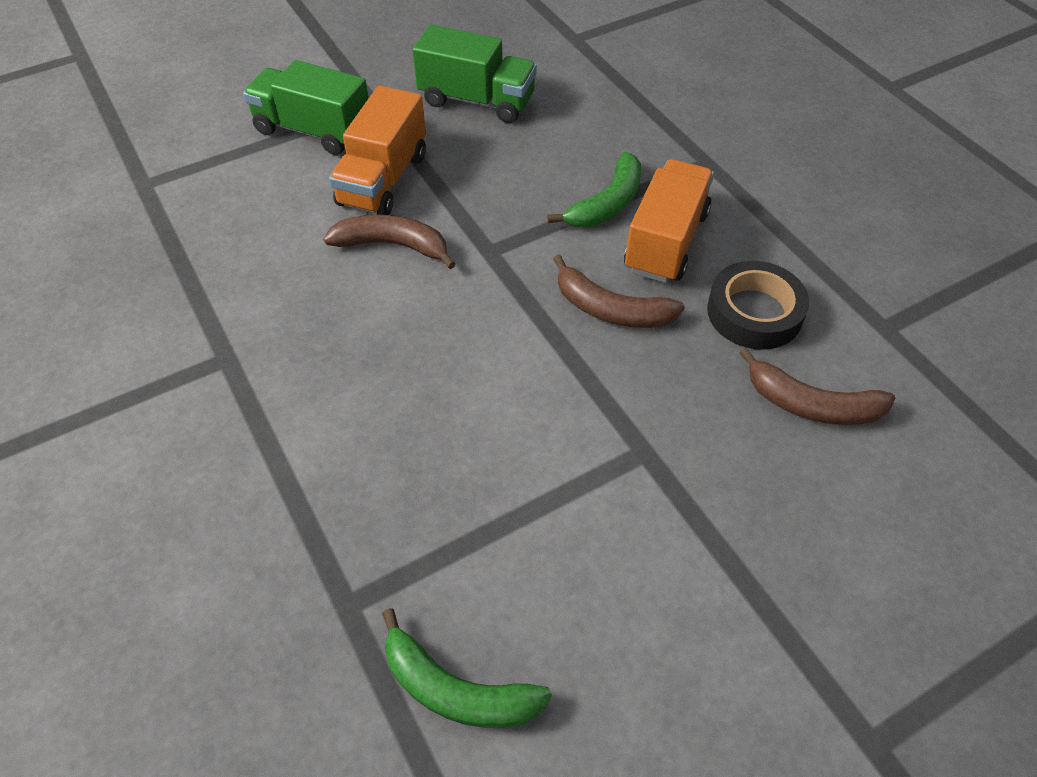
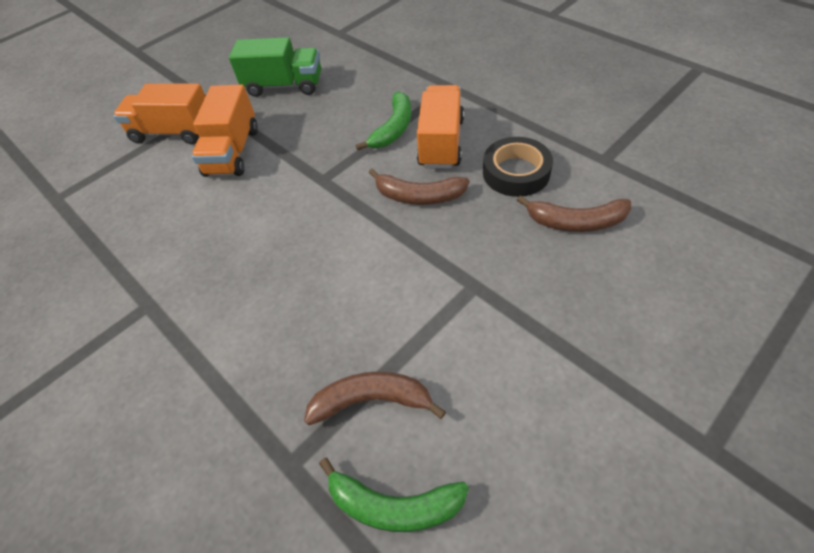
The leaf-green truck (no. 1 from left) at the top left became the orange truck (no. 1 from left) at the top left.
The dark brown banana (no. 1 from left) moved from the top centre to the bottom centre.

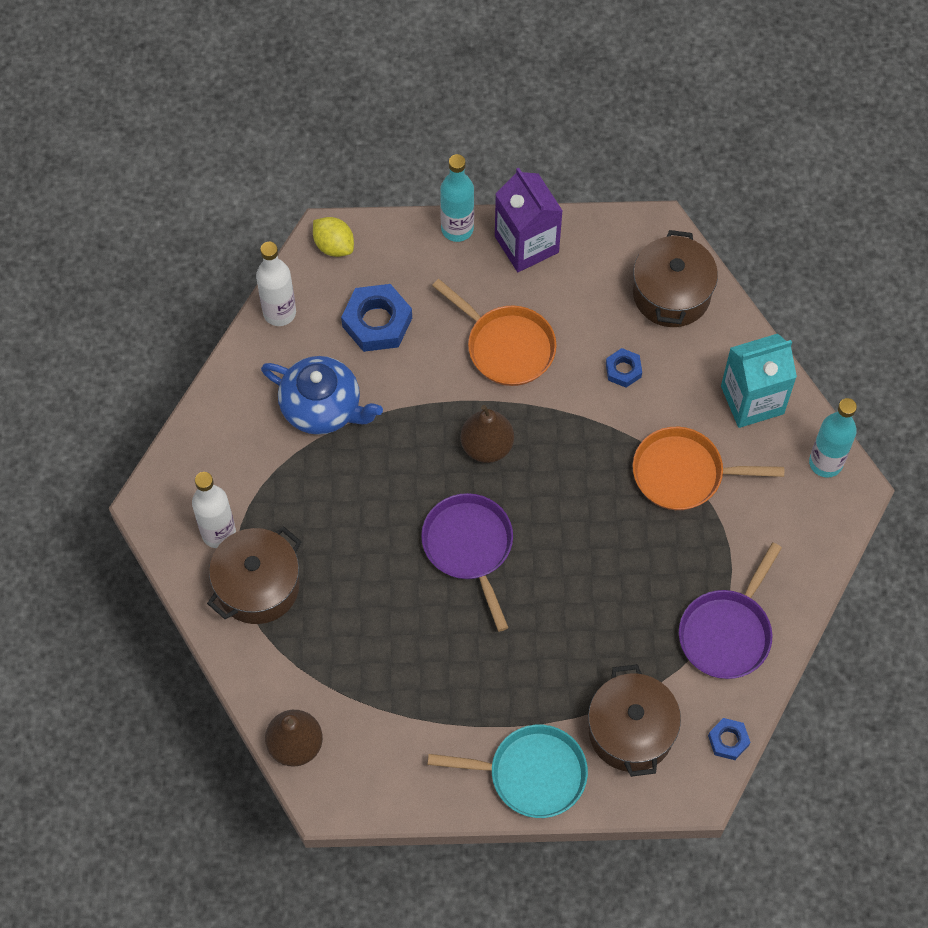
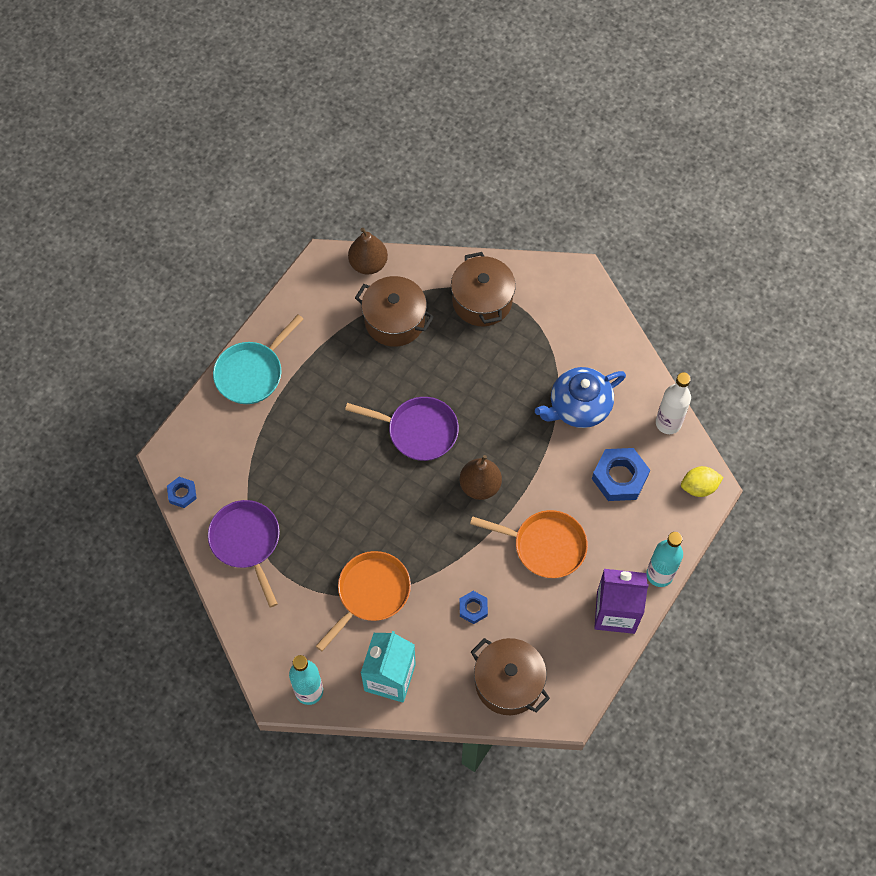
The orange skillet (no. 1 from left in the first image) at the centre turned 150 degrees counterclockwise.
The white flask (no. 1 from left) at the middle left disappeared.
The dark brown cooking pot (no. 2 from left in the first image) moved from the bottom right to the centre.

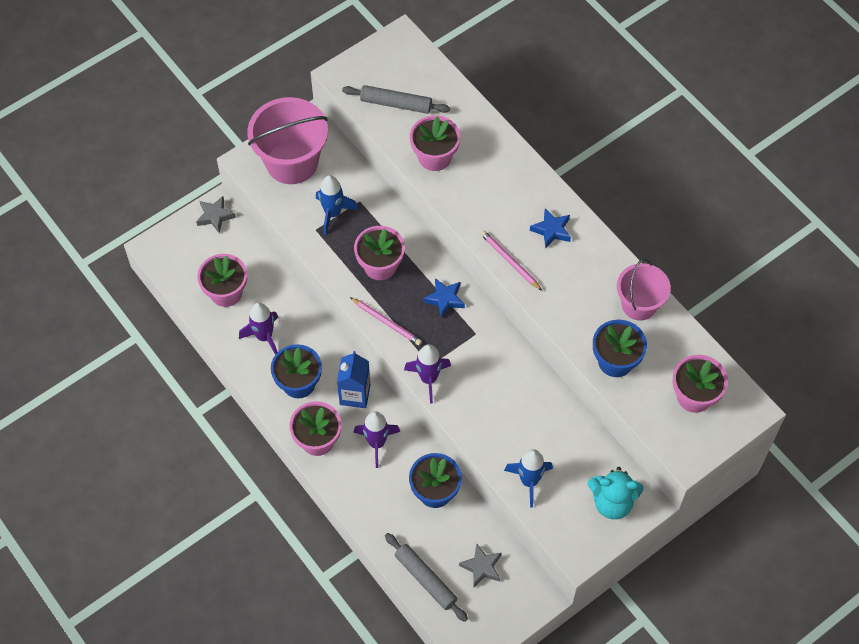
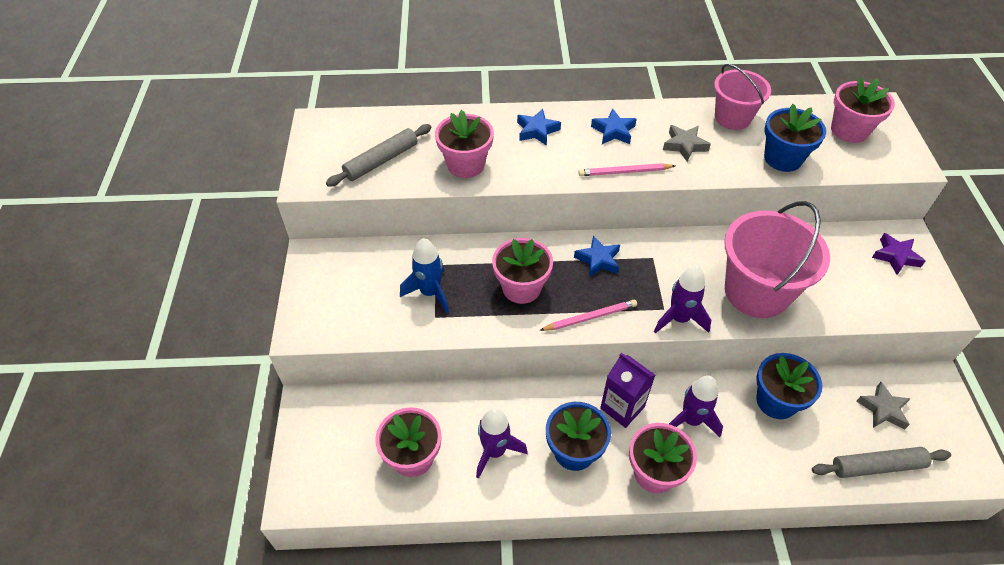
The rosy sand bucket (no. 1 from left in the first image) moved from the top centre to the middle right.
The ash-grey star shape (no. 1 from left) moved from the top left to the top right.
The royal blue carton at the centre became the violet carton at the bottom centre.
The royal blue rocket (no. 2 from left) at the bottom centre disappeared.
The aqua teddy bear at the bottom right was replaced by the violet star shape at the middle right.
The royal blue star shape (no. 1 from left) at the top centre appeared.

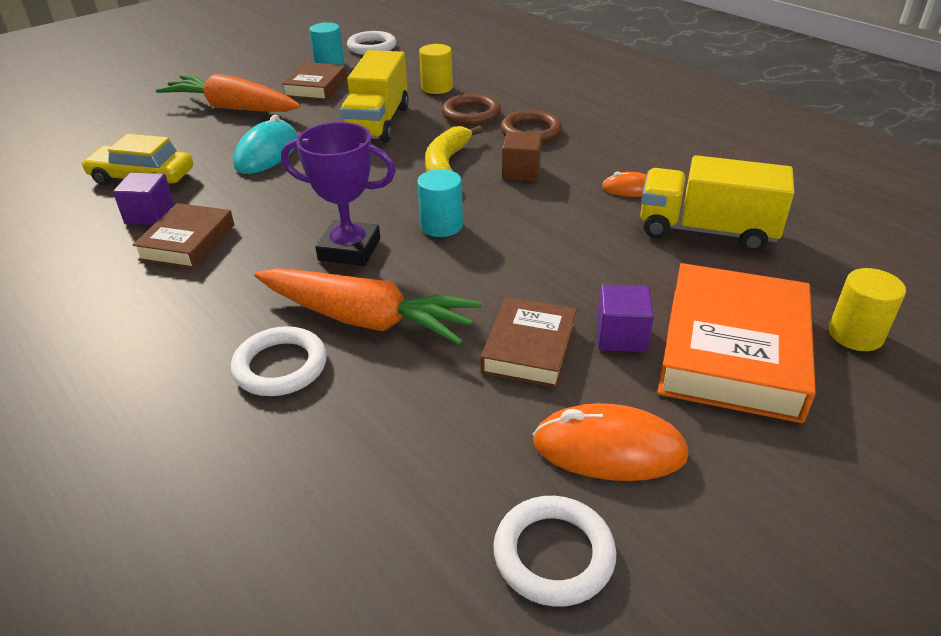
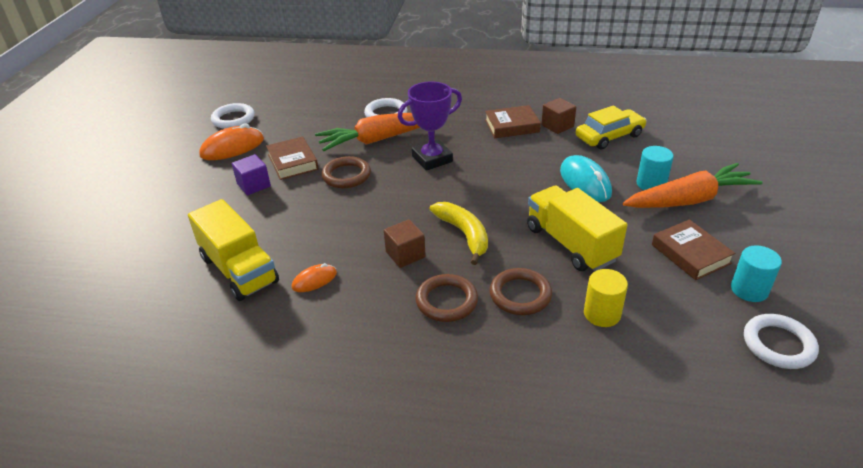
The bright yellow truck (no. 2 from left in the first image) at the top right turned 75 degrees clockwise.
The aqua cylinder (no. 2 from left in the first image) moved from the top centre to the middle right.
The violet cube (no. 1 from left) at the top left became the dark brown cube (no. 2 from left) at the top centre.
The dark brown hardcover (no. 1 from left in the first image) at the middle left turned 75 degrees counterclockwise.
The orange hardcover at the middle right disappeared.
The bright yellow cylinder (no. 2 from left) at the middle right disappeared.
The dark brown ring (no. 1 from left) at the centre appeared.

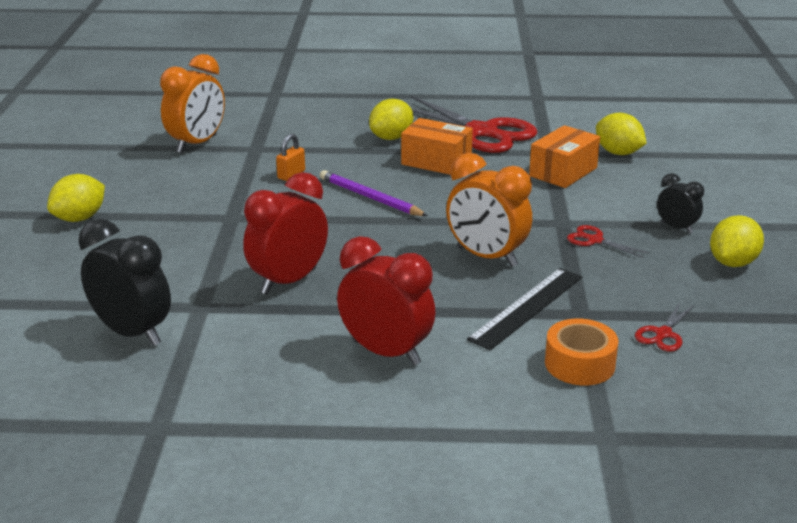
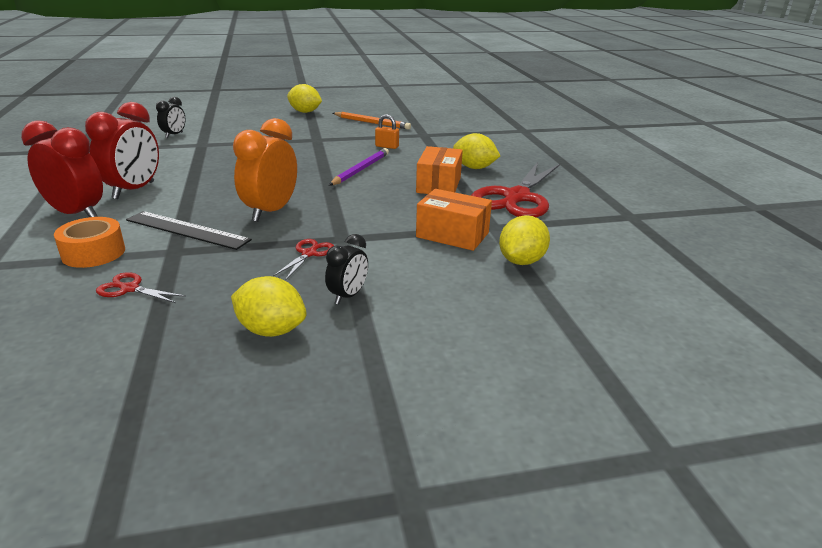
The orange clock (no. 1 from left) at the top left disappeared.
The crimson clock (no. 1 from left) moved from the centre to the top left.
The jet-black clock (no. 1 from left) at the middle left changed to 0.55 times the size.
The orange lead pencil at the top centre appeared.

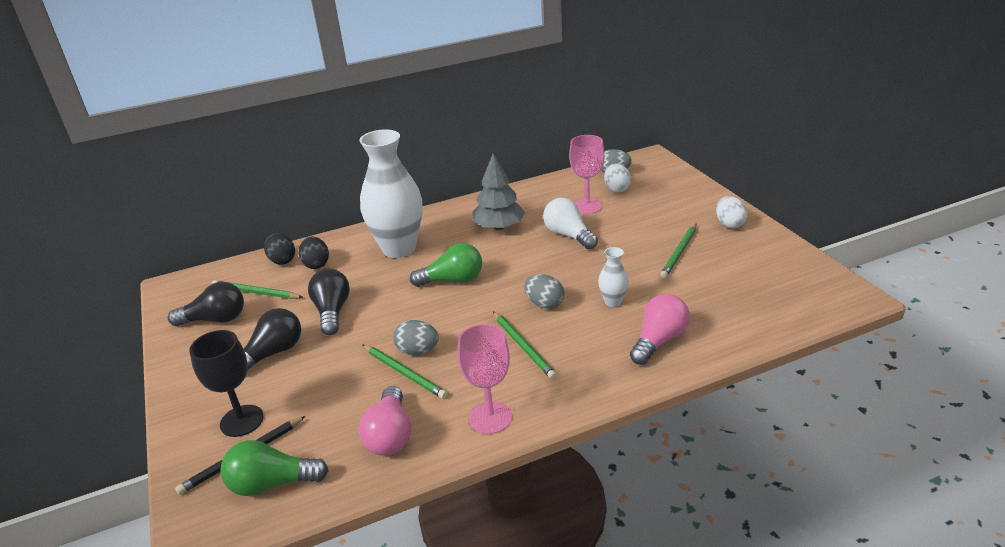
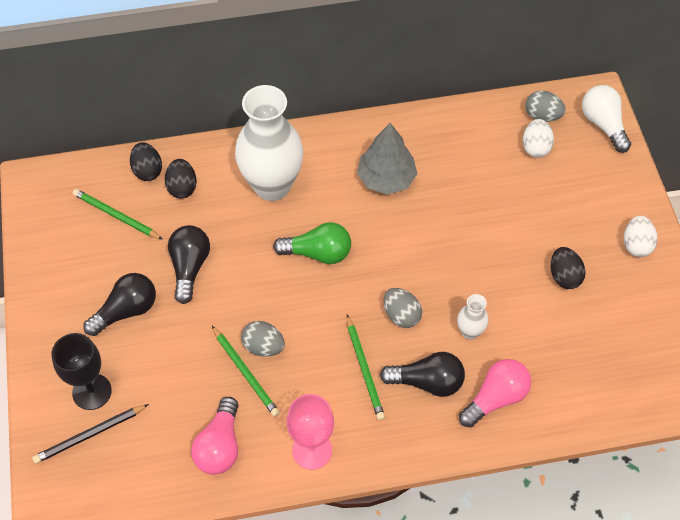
The rosy wine glass (no. 2 from left) at the top centre disappeared.
The white bulb moved from the centre to the top right.
The leaf-green lead pencil (no. 4 from left) at the middle right was replaced by the jet-black toy egg (no. 3 from left) at the middle right.
The jet-black bulb (no. 1 from left in the first image) moved from the middle left to the bottom centre.
The leaf-green bulb (no. 1 from left) at the bottom left disappeared.

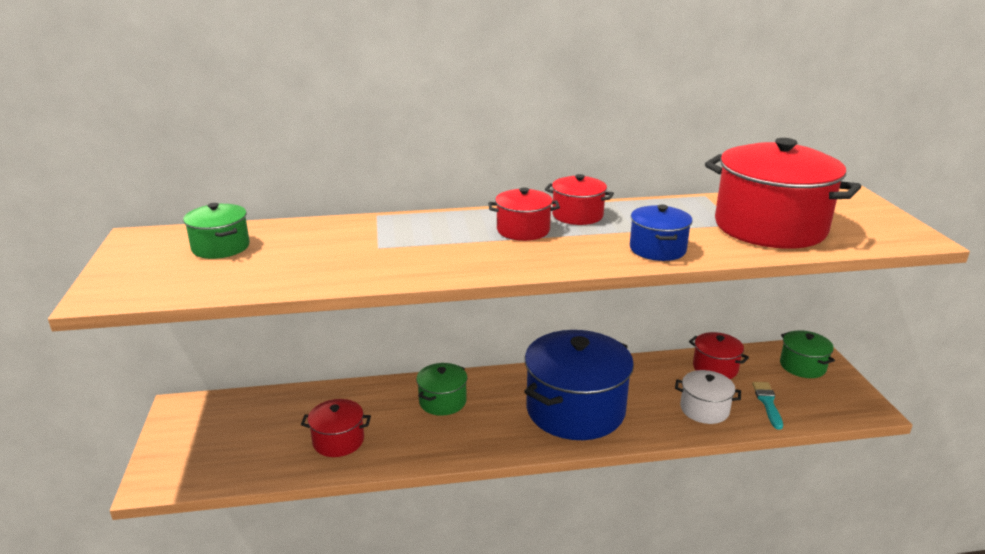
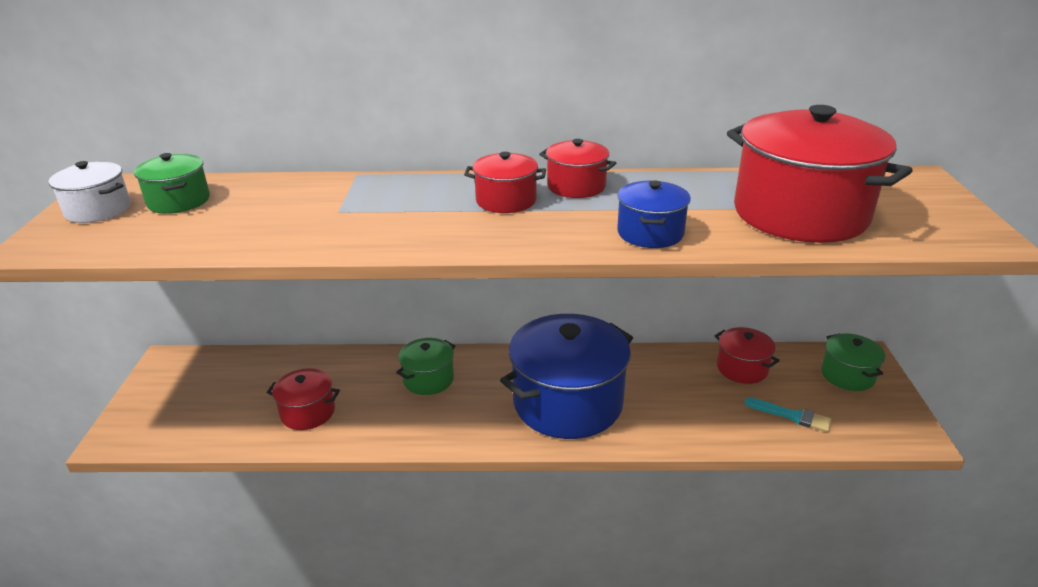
The white cooking pot moved from the bottom right to the top left.
The aqua brush at the bottom right turned 105 degrees clockwise.

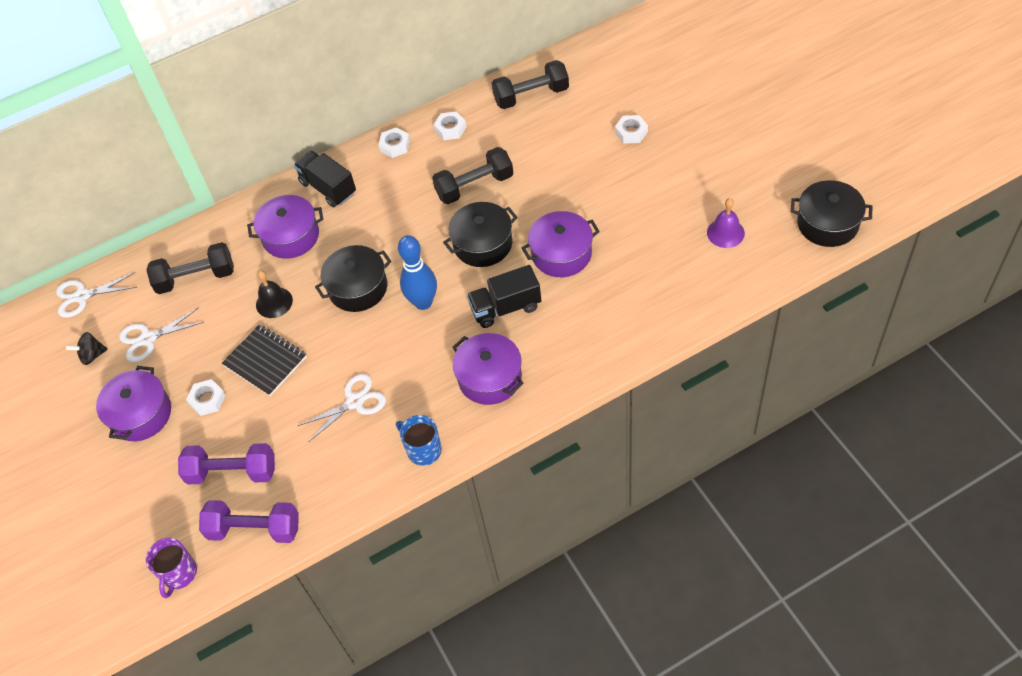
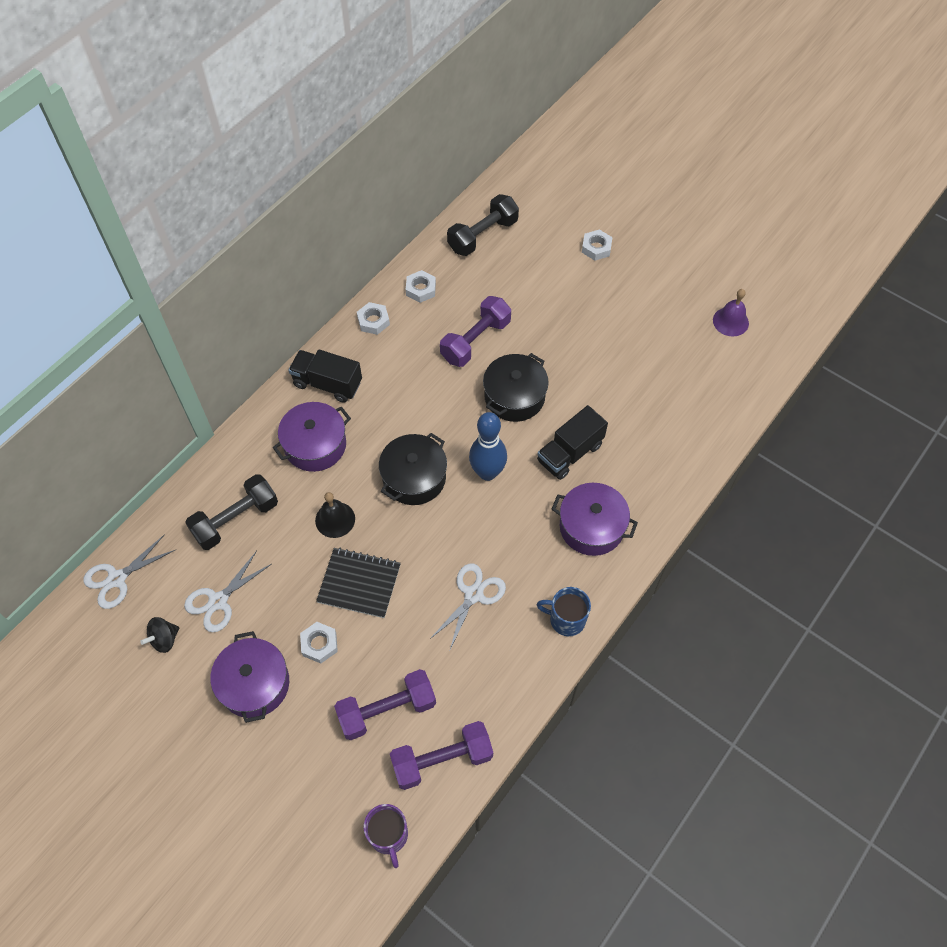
The jet-black free weight (no. 2 from left) at the top centre became the violet free weight (no. 3 from left) at the centre.
The jet-black cooking pot (no. 3 from left) at the top right disappeared.
The violet cooking pot (no. 4 from left) at the centre disappeared.

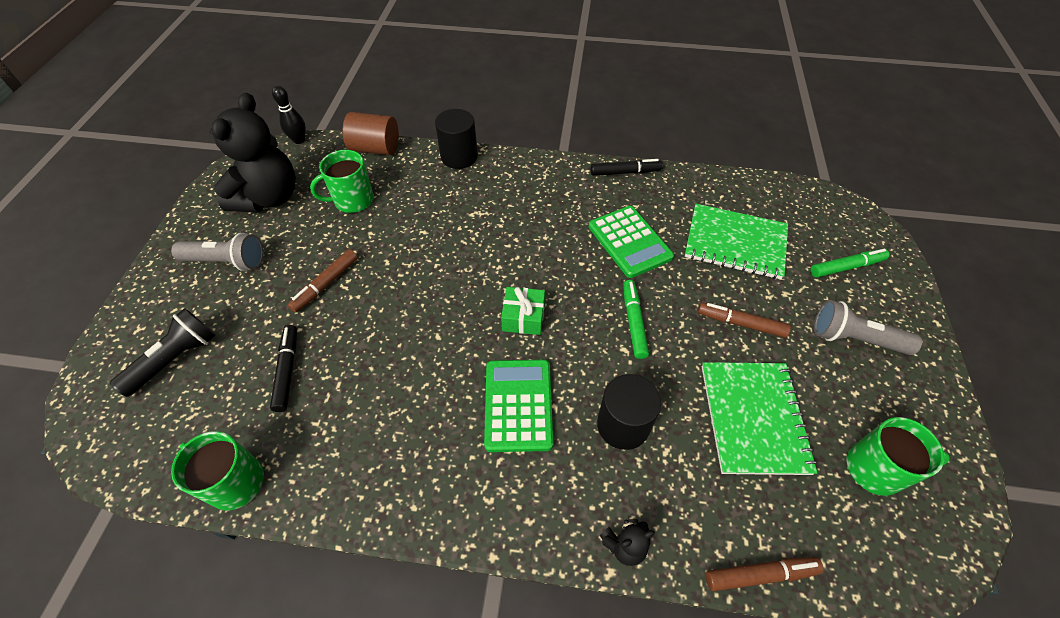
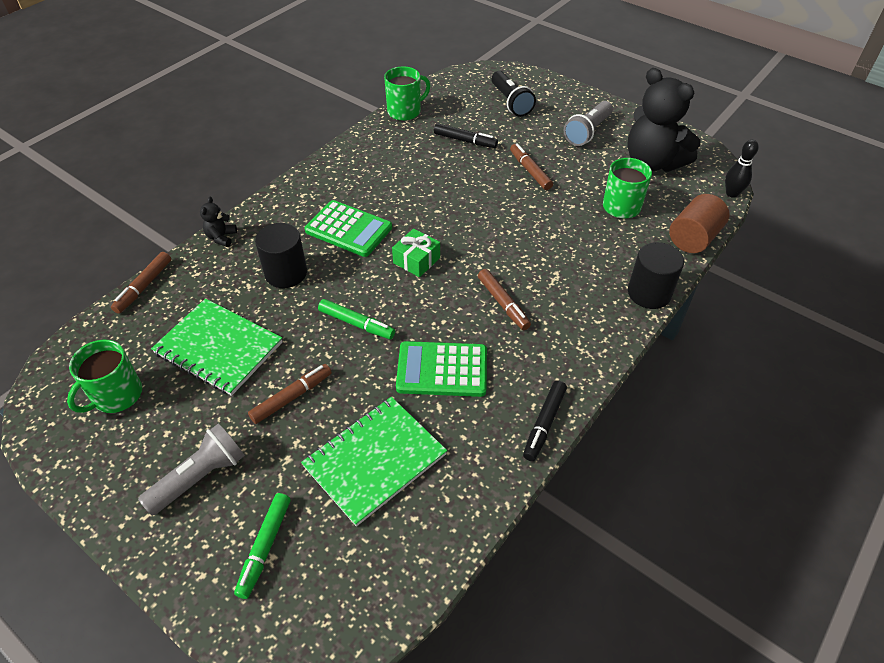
The dark brown marker pen (no. 3 from left) at the centre appeared.

